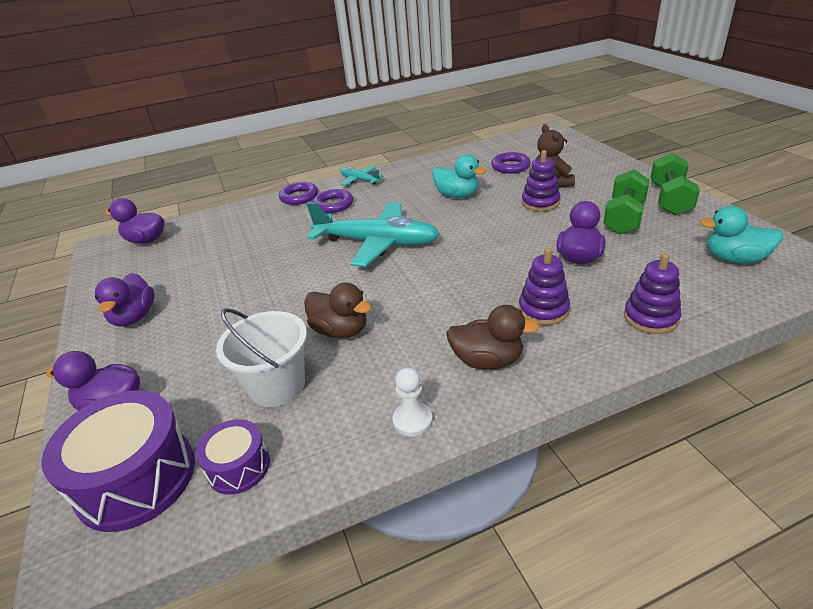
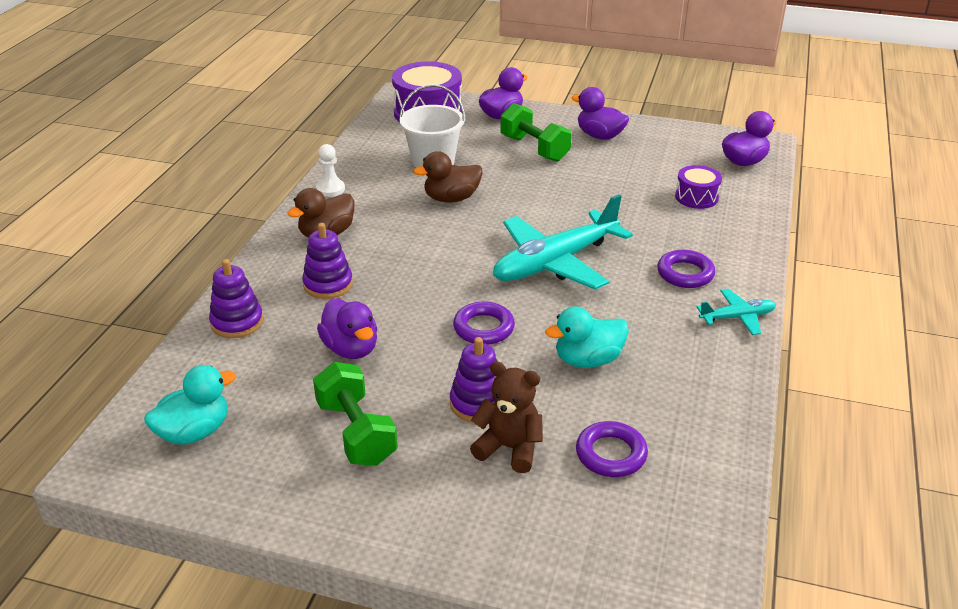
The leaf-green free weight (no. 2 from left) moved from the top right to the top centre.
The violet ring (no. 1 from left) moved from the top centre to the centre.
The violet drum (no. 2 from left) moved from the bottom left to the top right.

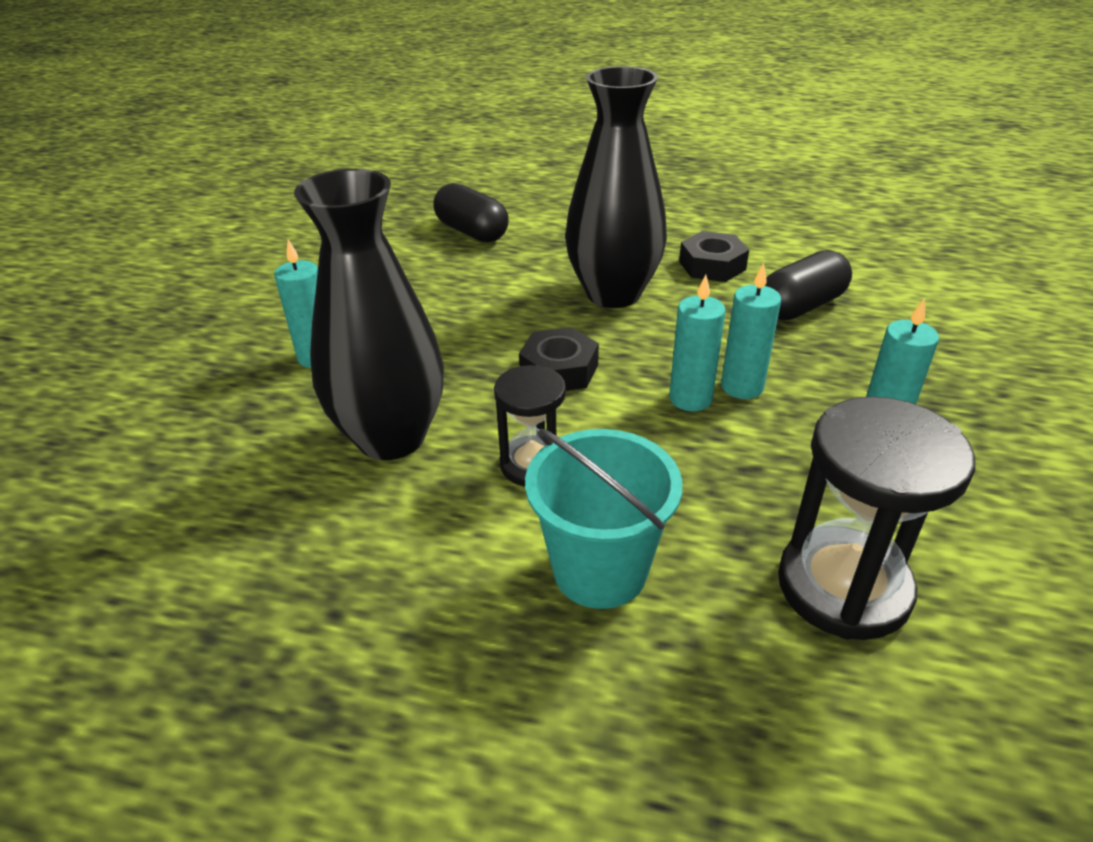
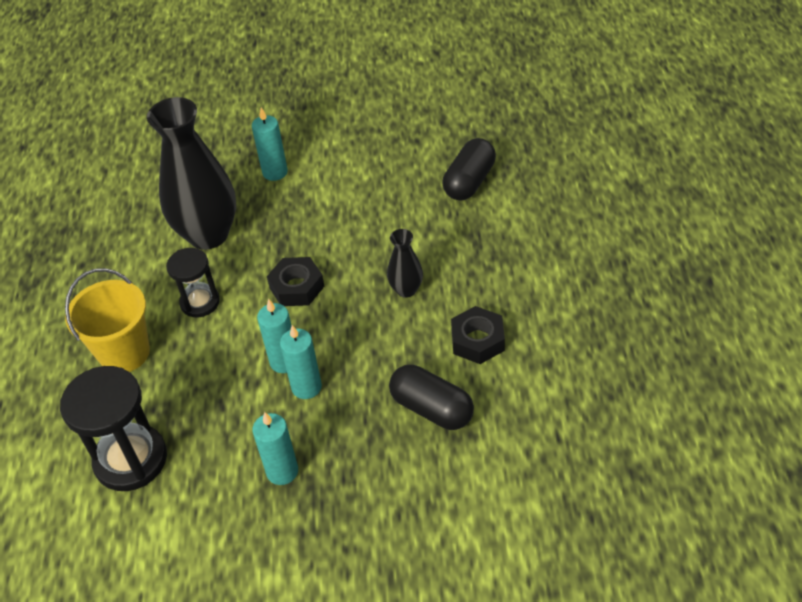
The jet-black tall vase (no. 2 from left) at the top centre changed to 0.46 times the size.
The aqua sand bucket at the centre became the bright yellow sand bucket at the middle left.

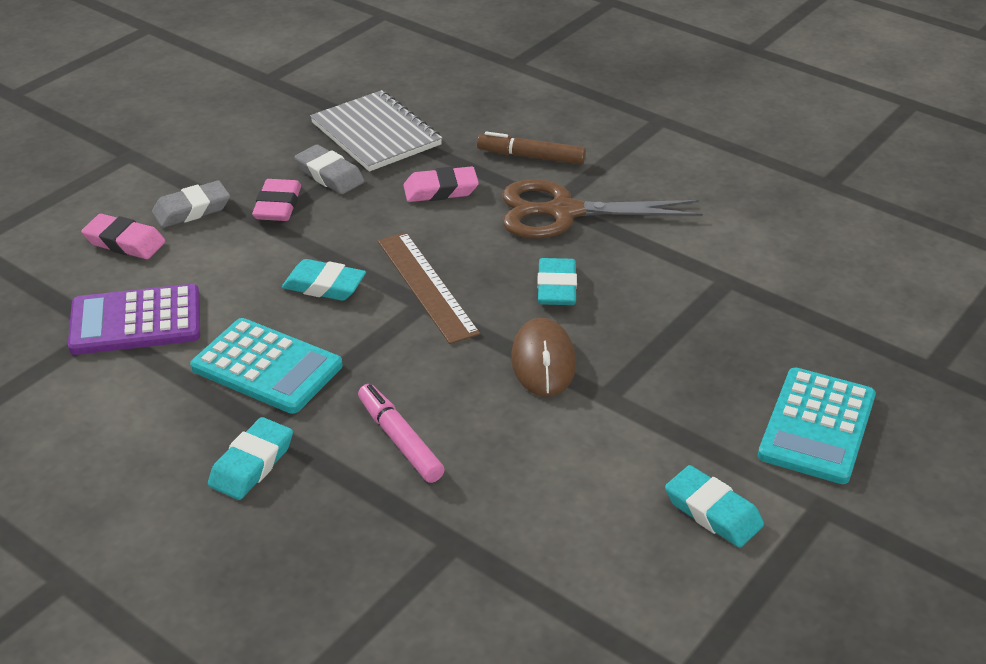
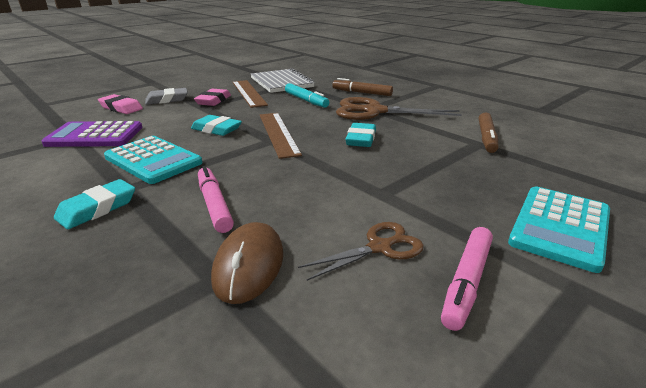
The ash-grey pencil eraser (no. 2 from left) at the top centre was replaced by the dark brown ruler (no. 1 from left) at the top centre.
The rosy pencil eraser (no. 3 from left) at the top centre was replaced by the aqua marker pen at the top centre.
The dark brown computer mouse moved from the centre to the bottom centre.
The aqua pencil eraser (no. 4 from left) at the bottom right was replaced by the rosy marker pen (no. 2 from left) at the bottom right.
The dark brown marker pen (no. 2 from left) at the middle right appeared.
The dark brown scissors (no. 1 from left) at the centre appeared.

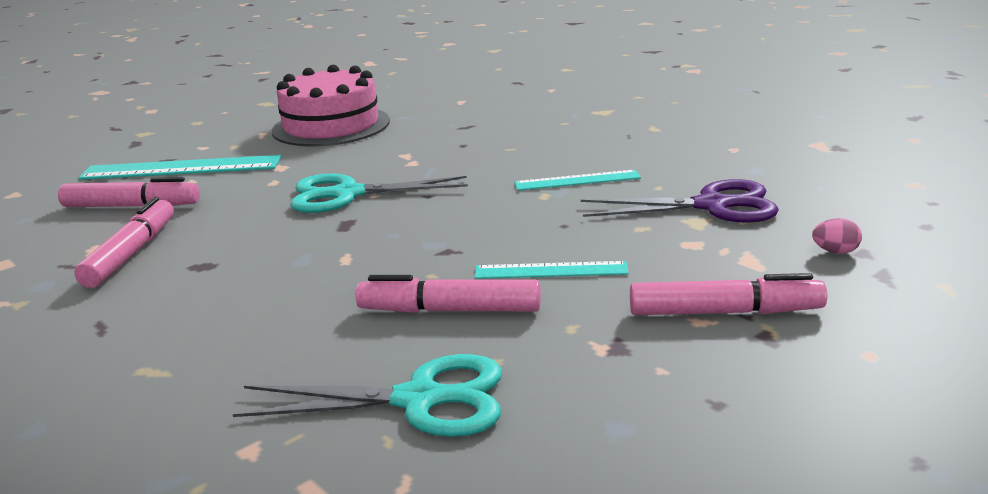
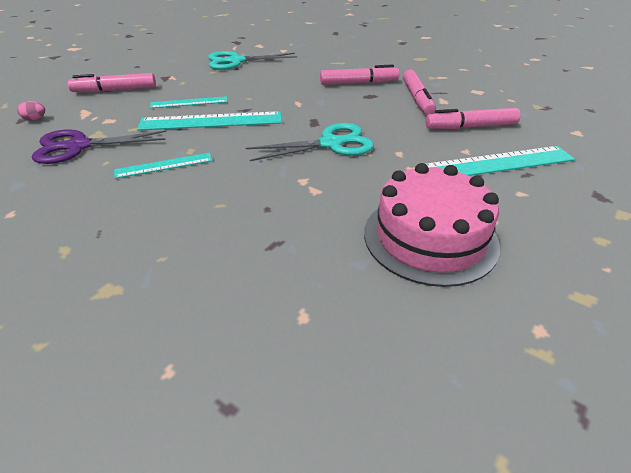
The rosy marker pen (no. 3 from left in the first image) moved from the centre to the top centre.
The aqua ruler (no. 3 from left) at the top left appeared.

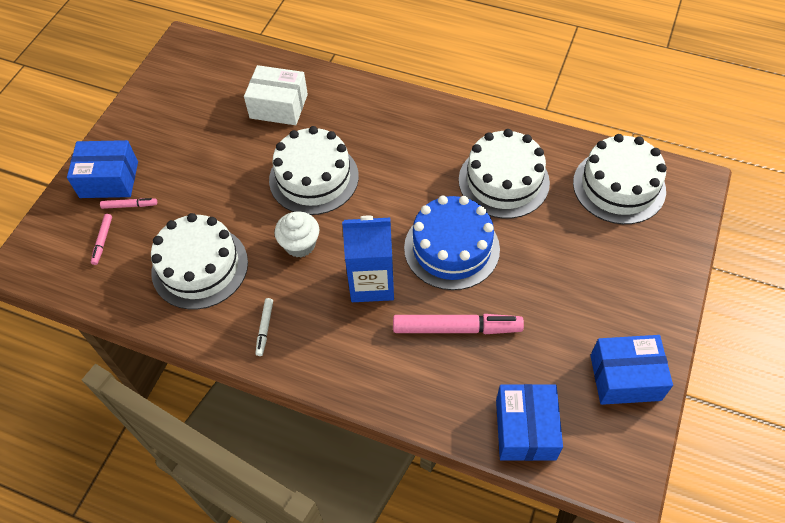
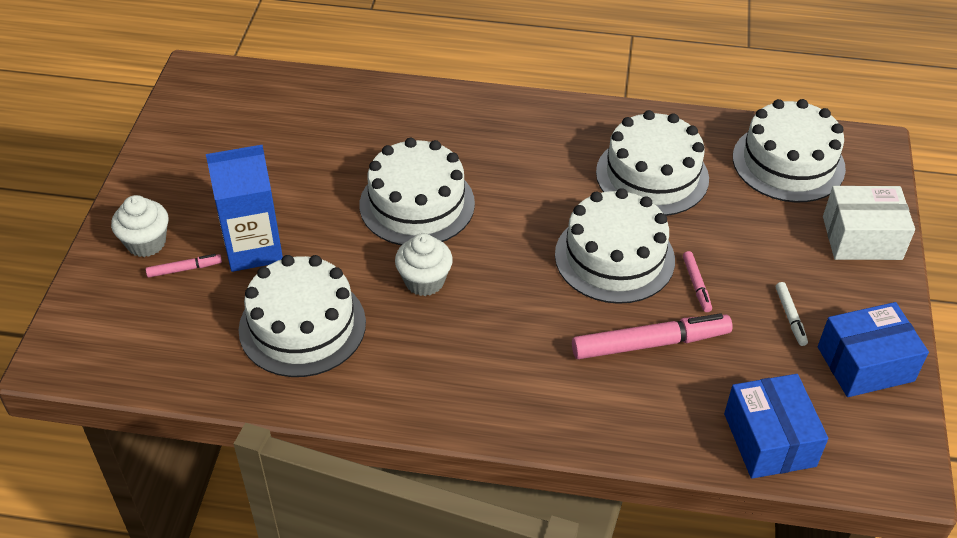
The white parcel moved from the top centre to the middle right.
The royal blue parcel (no. 1 from left) at the top left was replaced by the white fairy cake (no. 1 from left) at the middle left.
The royal blue cake at the centre became the white cake (no. 3 from left) at the centre.
The rosy marker pen (no. 1 from left in the first image) moved from the middle left to the middle right.
The royal blue carton moved from the centre to the middle left.
The white marker pen moved from the centre to the middle right.

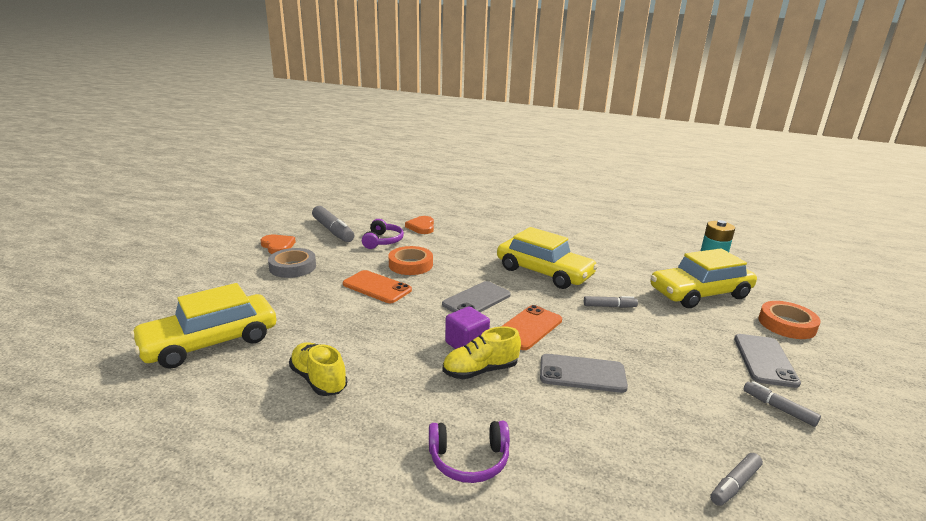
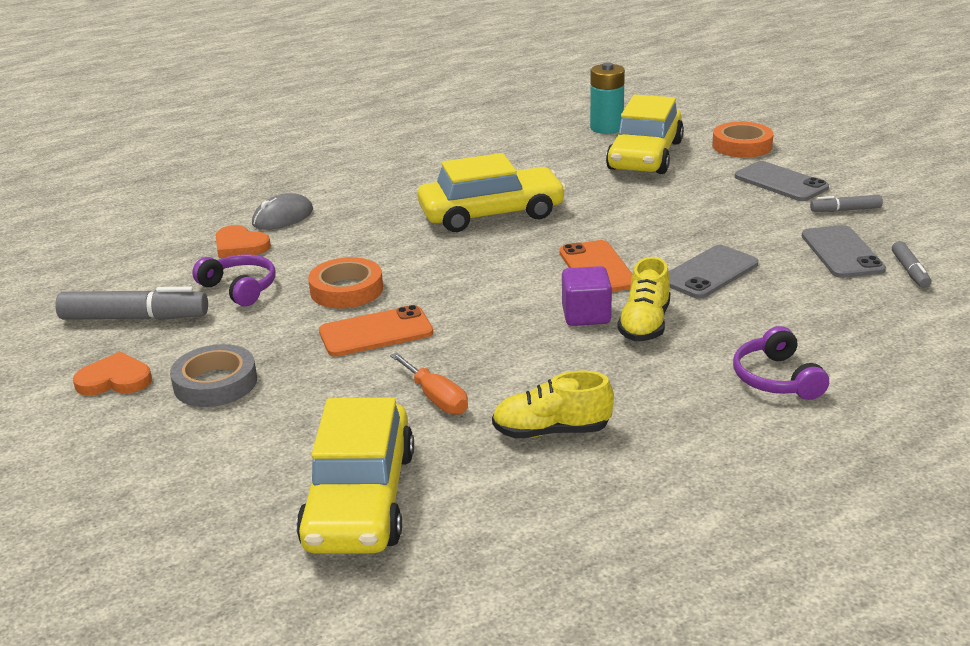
The ash-grey phone (no. 1 from left in the first image) moved from the centre to the middle right.
The ash-grey marker pen (no. 2 from left) at the centre disappeared.
The violet headphones (no. 2 from left) at the bottom centre turned 135 degrees clockwise.
The ash-grey computer mouse at the top left appeared.
The orange flat screwdriver at the centre appeared.

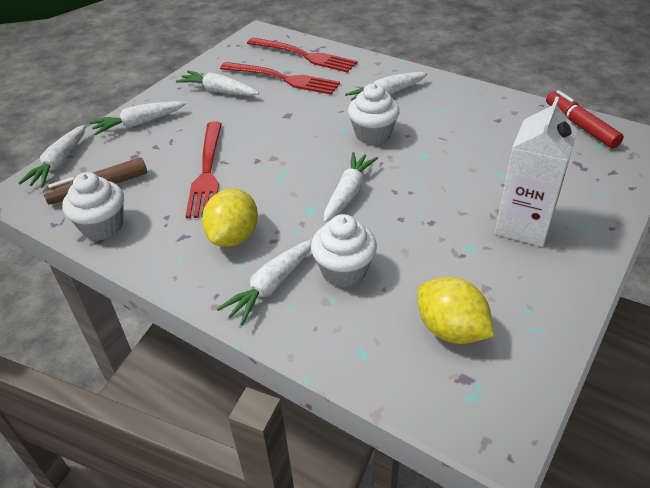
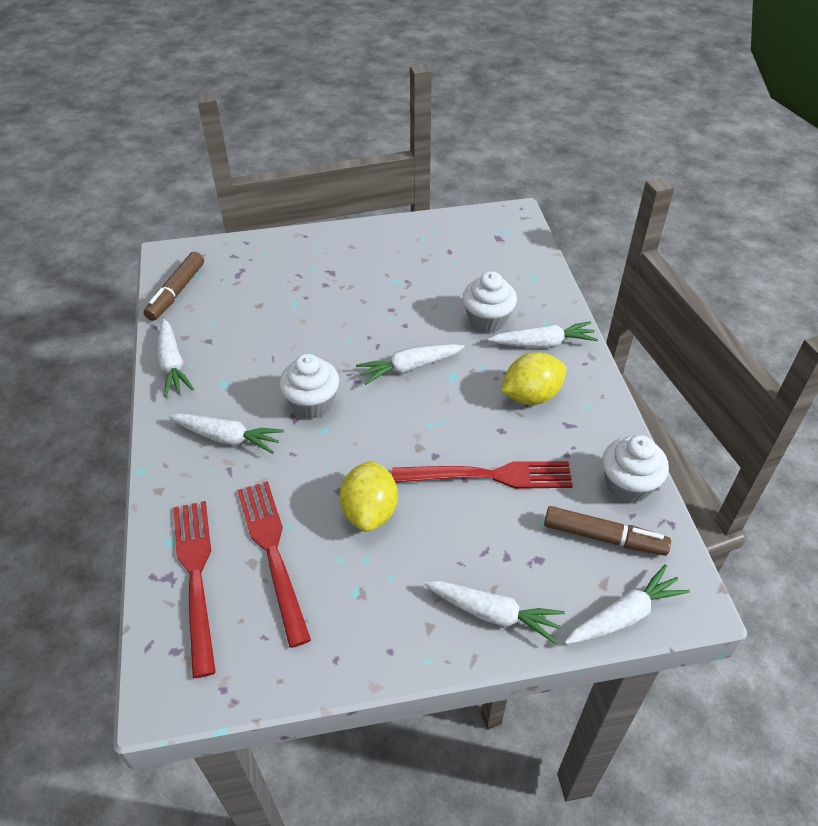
The white root vegetable (no. 3 from left in the first image) moved from the top centre to the middle left.
The crimson marker pen at the top right became the dark brown marker pen (no. 1 from left) at the middle left.
The white carton at the middle right disappeared.
The crimson dinner fork (no. 1 from left in the first image) at the middle left turned 45 degrees clockwise.
The bright yellow citrus fruit (no. 2 from left in the first image) moved from the middle right to the centre.

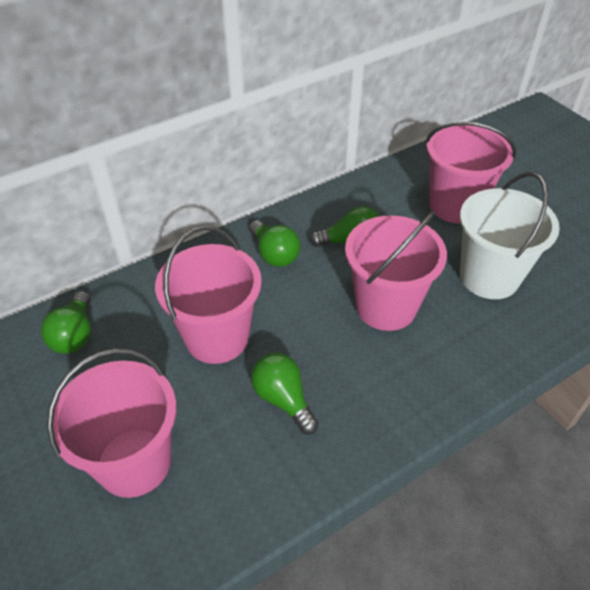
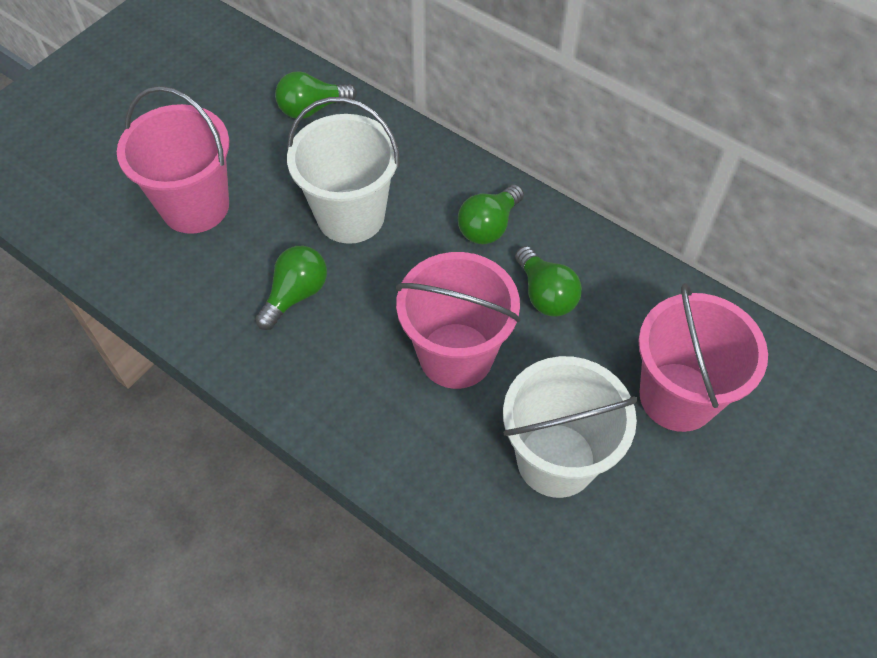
The rosy sand bucket (no. 2 from left) at the centre became the white sand bucket (no. 1 from left) at the top centre.

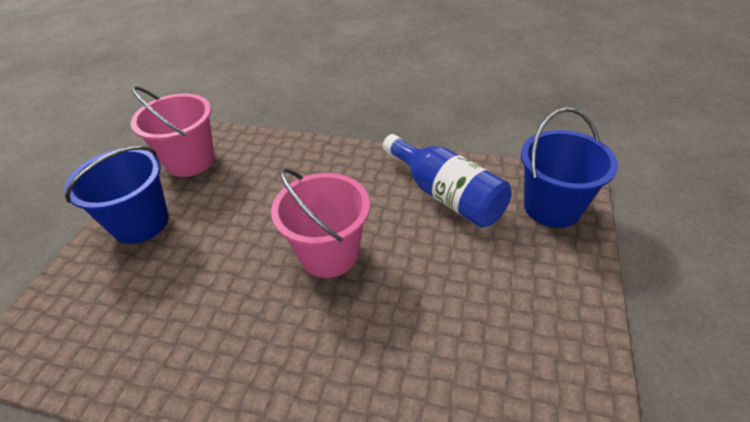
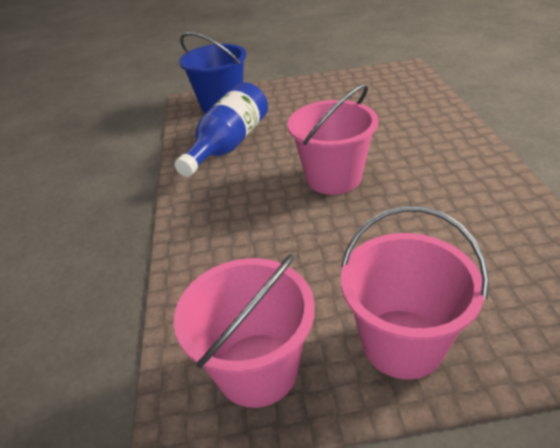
The royal blue sand bucket (no. 1 from left) at the middle left became the rosy sand bucket (no. 3 from left) at the middle right.

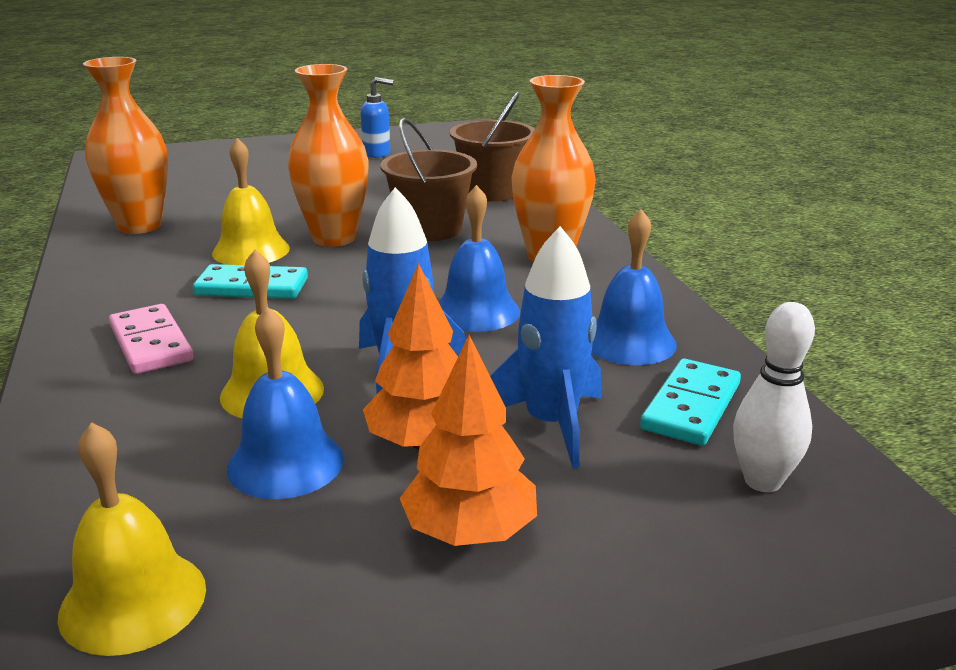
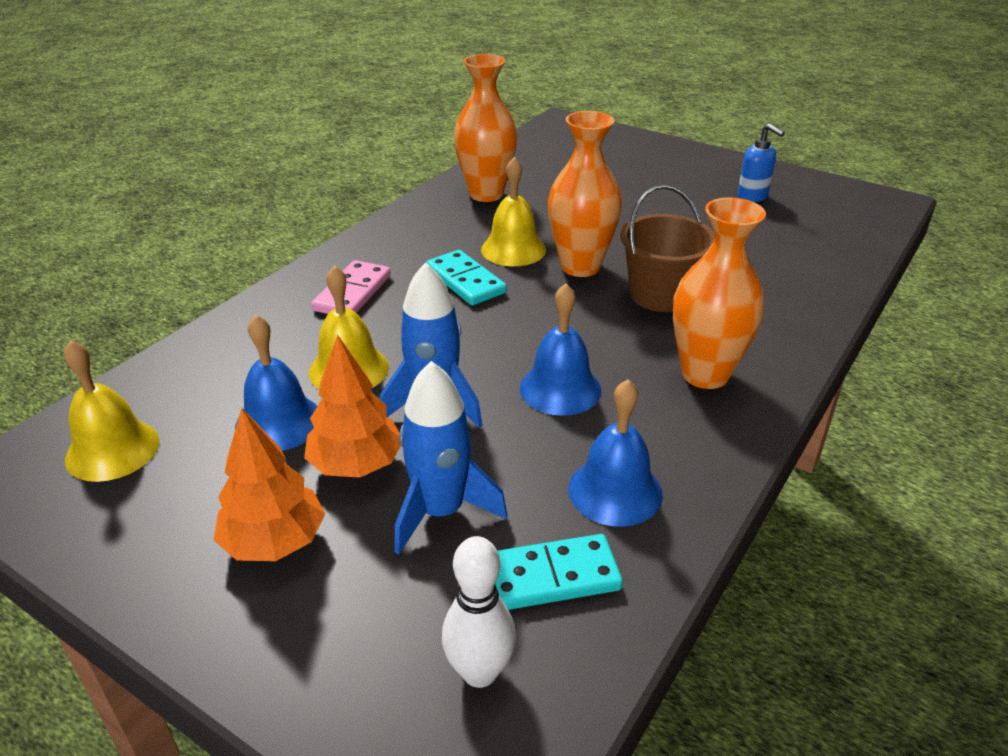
The dark brown sand bucket (no. 2 from left) at the top centre disappeared.

